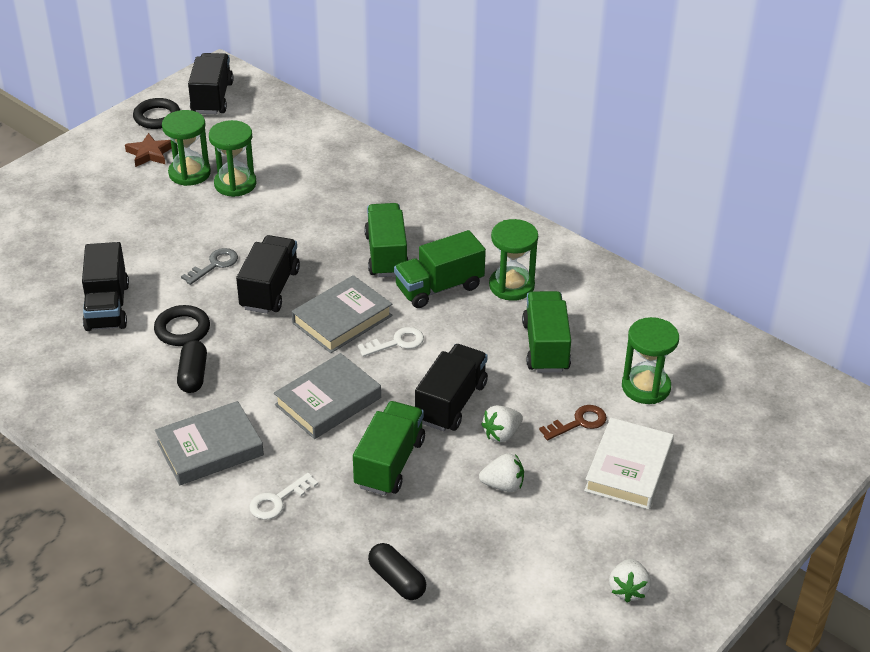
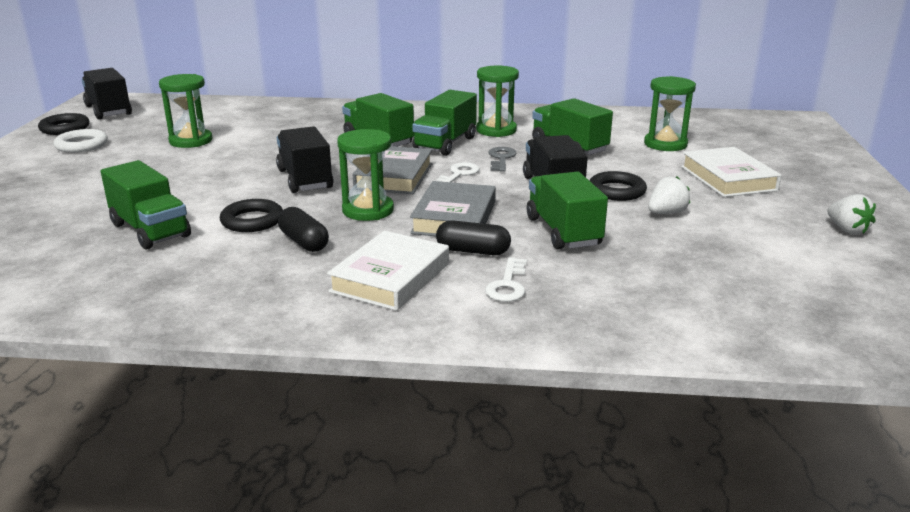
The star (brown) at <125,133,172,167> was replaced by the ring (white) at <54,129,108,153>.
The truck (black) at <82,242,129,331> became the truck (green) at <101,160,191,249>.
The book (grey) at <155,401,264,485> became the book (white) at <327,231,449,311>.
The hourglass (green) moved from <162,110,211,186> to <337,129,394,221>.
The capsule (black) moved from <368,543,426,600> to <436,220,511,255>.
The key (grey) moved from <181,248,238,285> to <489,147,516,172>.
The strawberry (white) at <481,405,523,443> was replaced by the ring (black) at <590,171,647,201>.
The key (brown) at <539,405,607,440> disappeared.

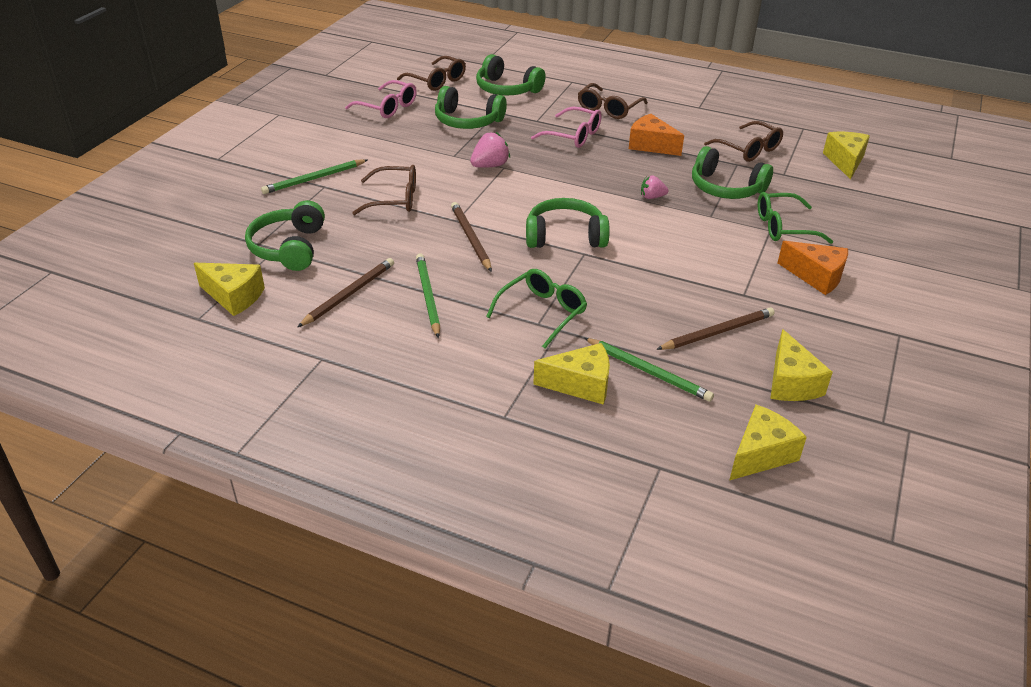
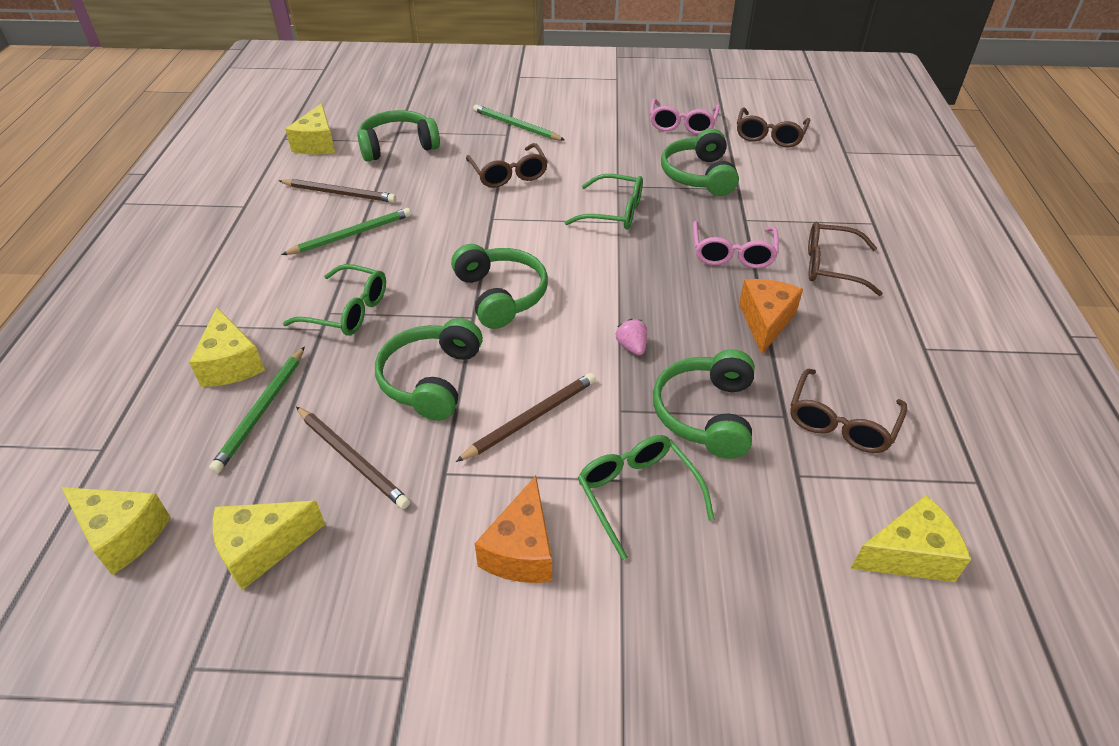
The headphones (green) moved from <476,54,546,95> to <375,318,483,421>.
The pencil (brown) moved from <451,202,492,272> to <456,373,596,462>.
The strawberry (pink) at <470,132,510,168> was replaced by the glasses (green) at <564,174,643,230>.

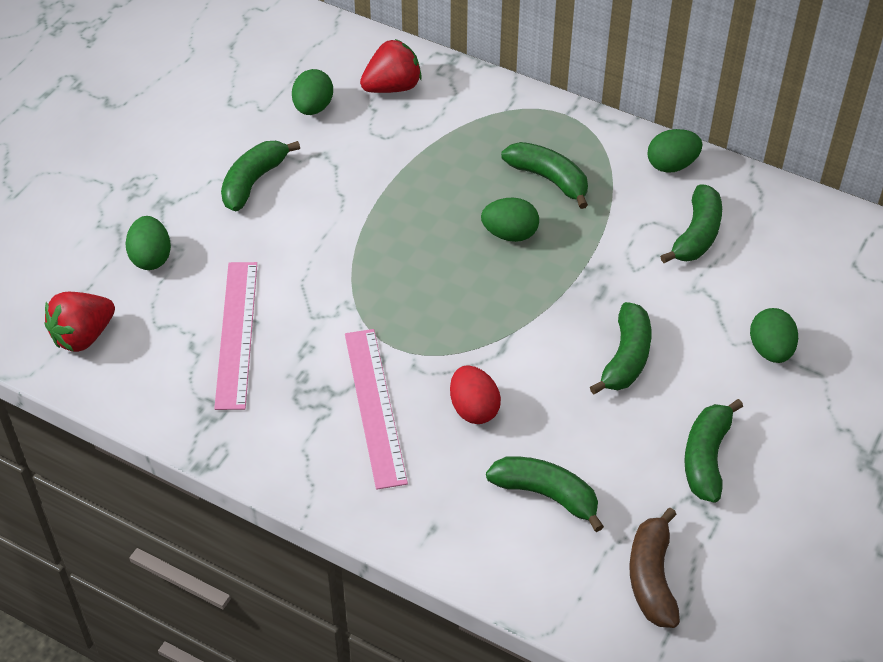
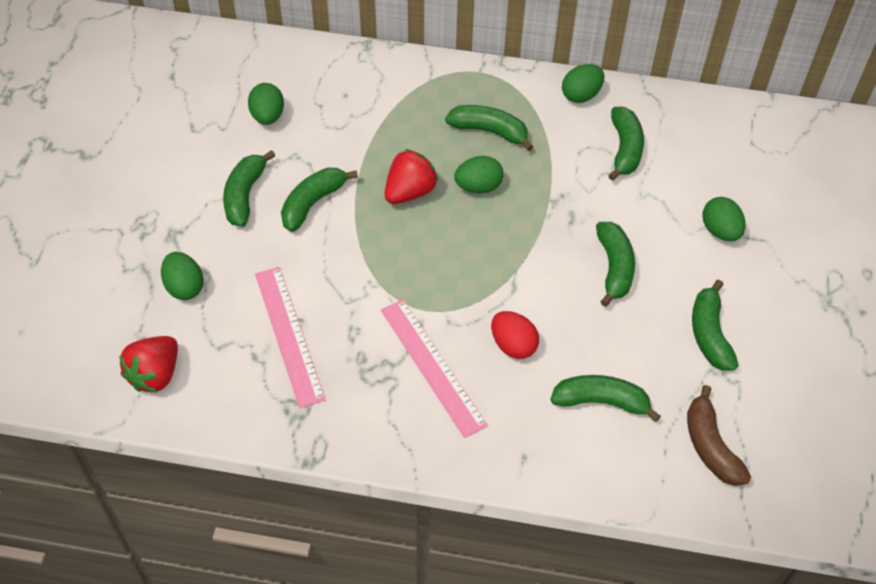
The banana (green) at <281,168,358,232> appeared.
The strawberry (red) moved from <360,39,422,93> to <385,149,438,204>.

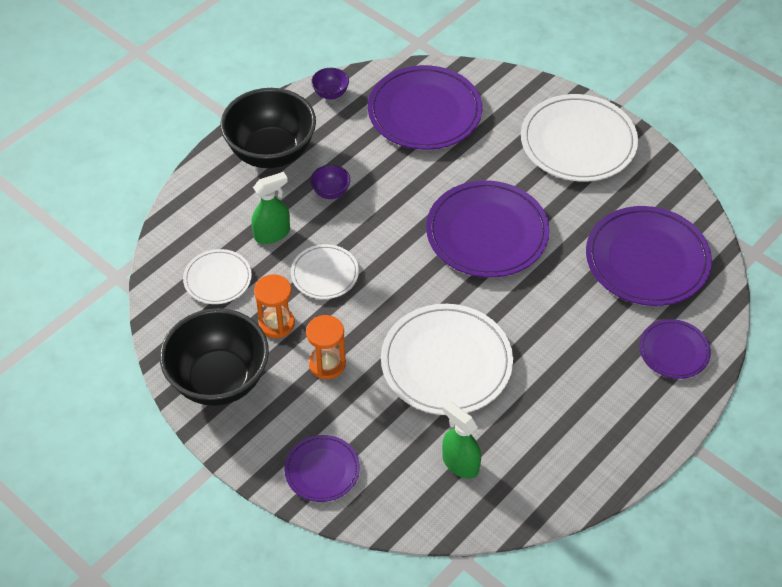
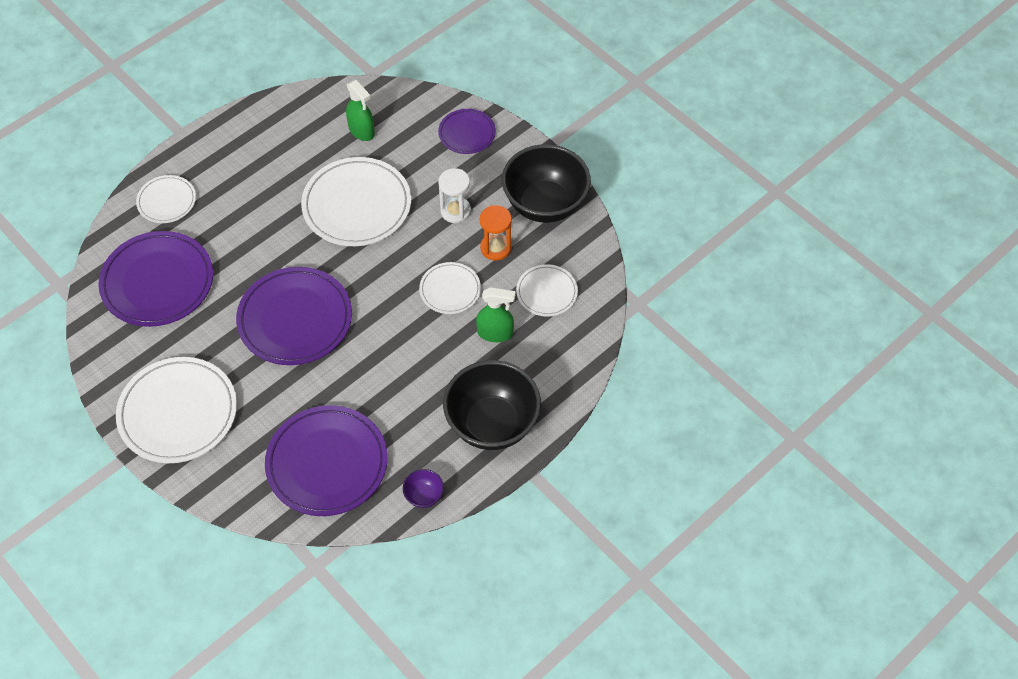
The plate (purple) at <639,319,711,379> became the plate (white) at <136,175,196,223>.
The hourglass (orange) at <306,315,346,379> became the hourglass (white) at <438,168,471,223>.
The spray bottle (green) at <251,172,290,244> turned 150 degrees counterclockwise.
The bowl (purple) at <310,165,350,199> disappeared.

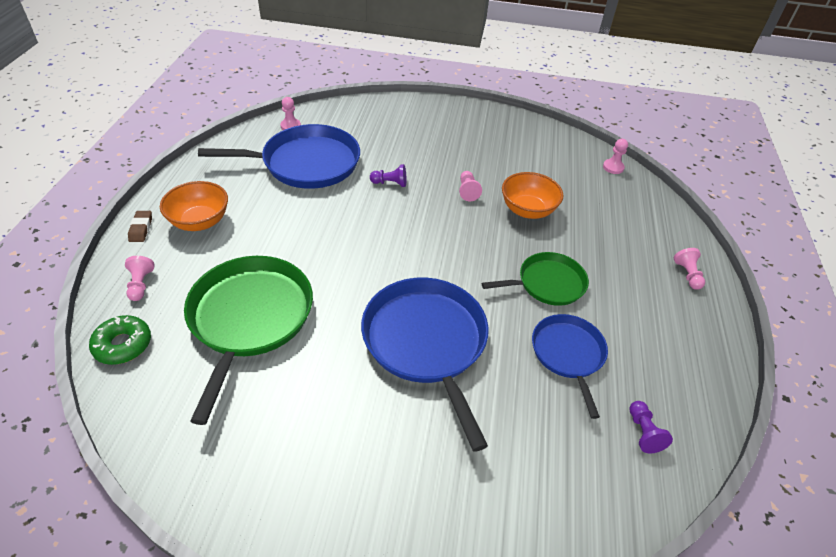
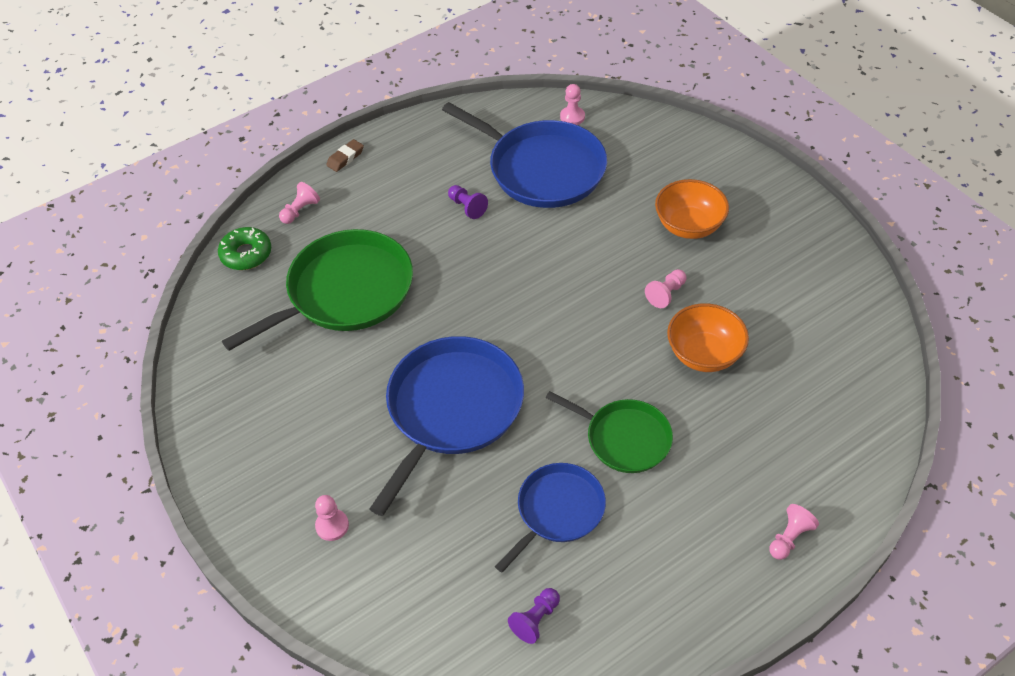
The pawn (pink) moved from <603,139,628,174> to <315,495,349,541>.
The pawn (purple) moved from <370,164,406,187> to <448,185,488,219>.
The bowl (orange) moved from <160,181,228,231> to <655,179,729,239>.

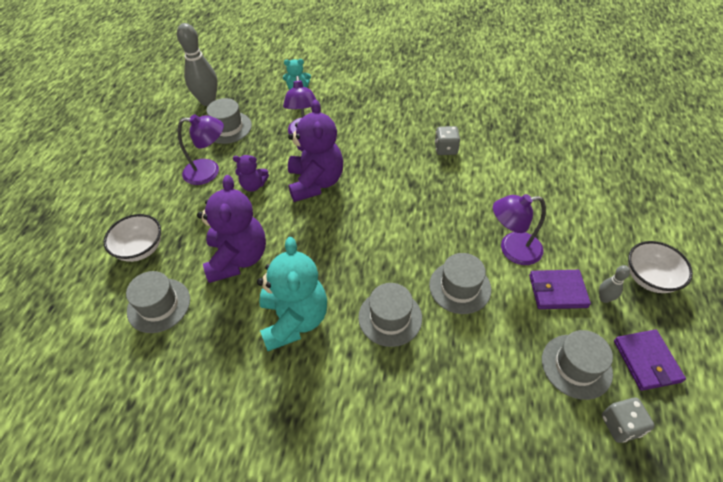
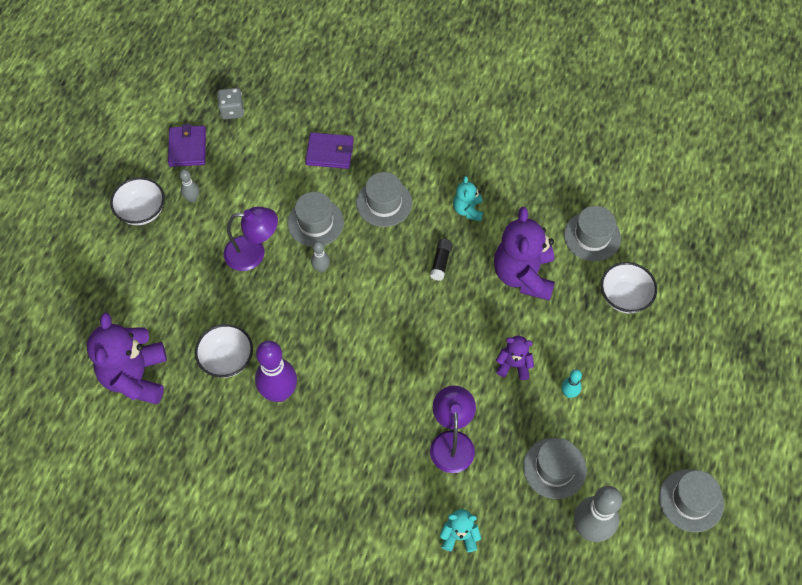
The teddy bear (purple) moved from <288,100,343,202> to <87,312,167,404>.
The bowl (white) at <195,324,253,378> appeared.
The dice (grey) at <435,126,460,155> was replaced by the bowling pin (purple) at <255,340,297,402>.
The wallet (purple) moved from <529,270,591,309> to <305,132,354,169>.
The bowling pin (grey) at <311,241,330,272> appeared.
The glue stick (black) at <430,239,452,281> appeared.
The teddy bear (turquoise) at <257,237,327,351> changed to 0.51 times the size.
The lamp (purple) at <178,114,224,185> was replaced by the bowling pin (turquoise) at <561,369,582,398>.
The hat (grey) moved from <542,330,613,400> to <659,469,724,532>.

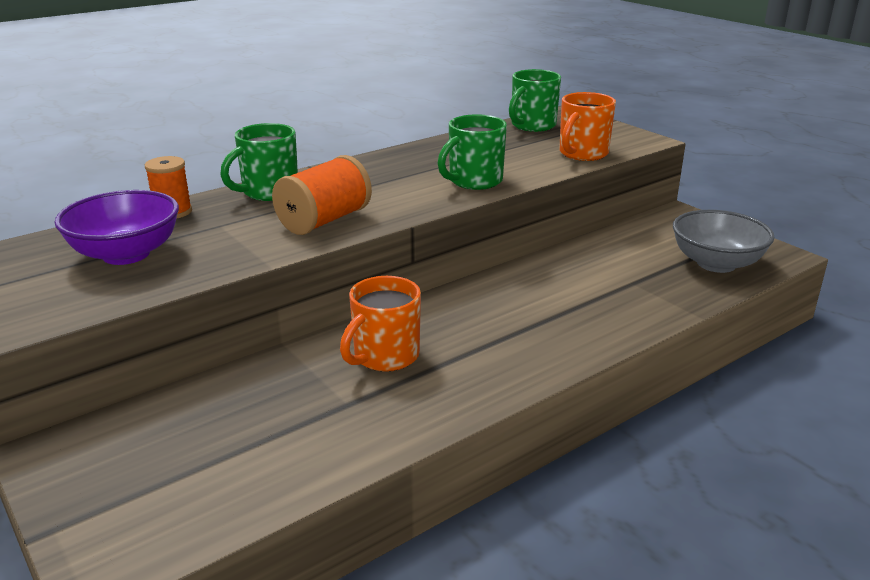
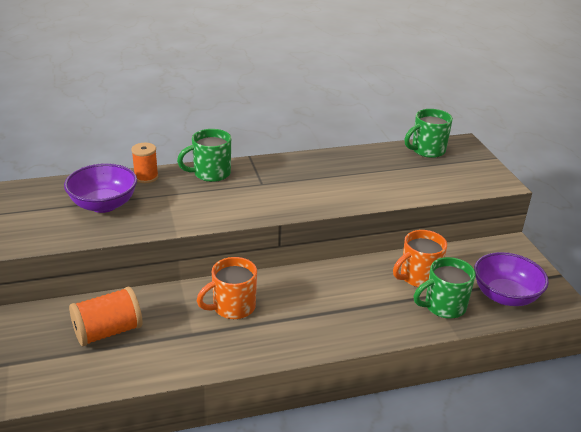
The spool (orange) moved from <272,155,372,235> to <69,287,142,346>.
The mug (orange) moved from <559,92,616,161> to <393,230,447,287>.
The mug (green) moved from <438,114,507,190> to <414,257,476,319>.
The bowl (grey) at <673,210,775,273> became the bowl (purple) at <474,252,549,306>.

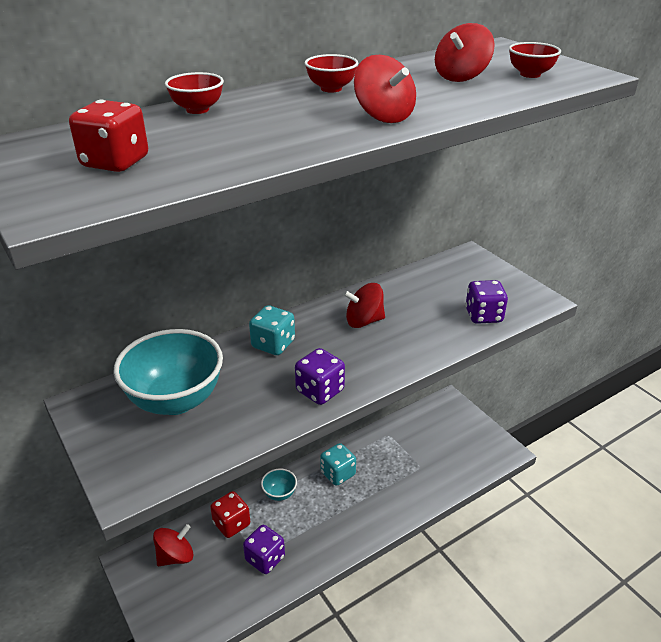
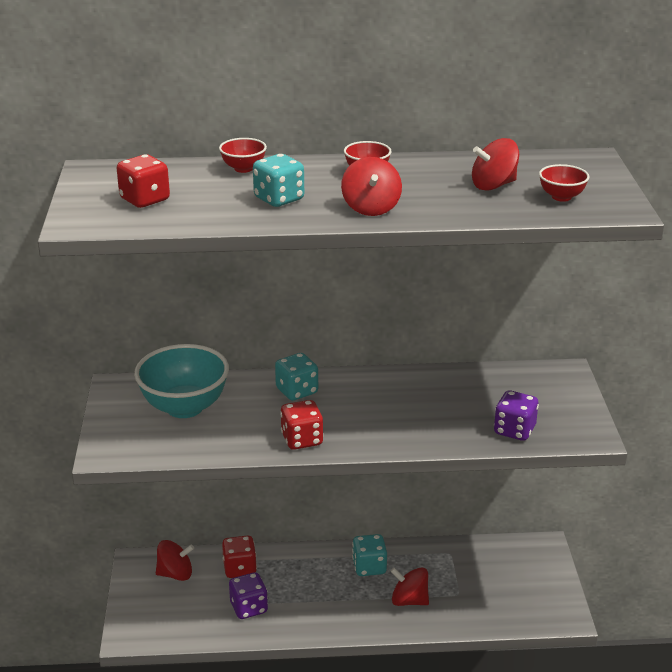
The dice (turquoise) at <253,154,304,207> appeared.
The dice (purple) at <295,348,345,405> became the dice (red) at <280,400,324,450>.
The spinning top (red) moved from <343,283,385,328> to <390,568,429,606>.
The bowl (turquoise) at <261,468,297,501> disappeared.

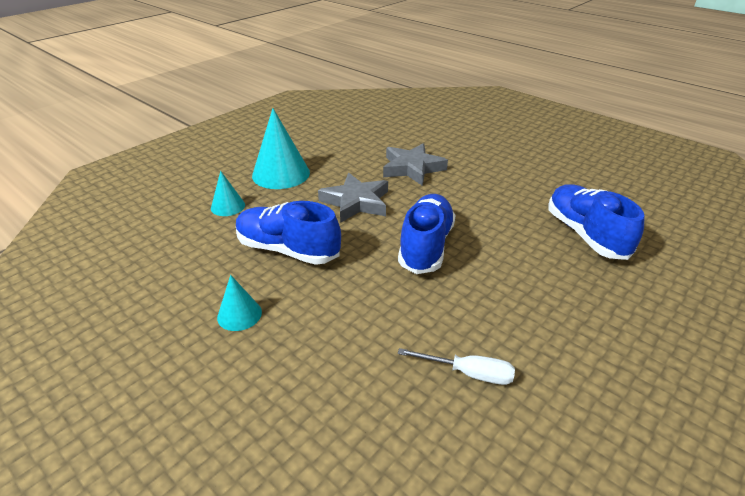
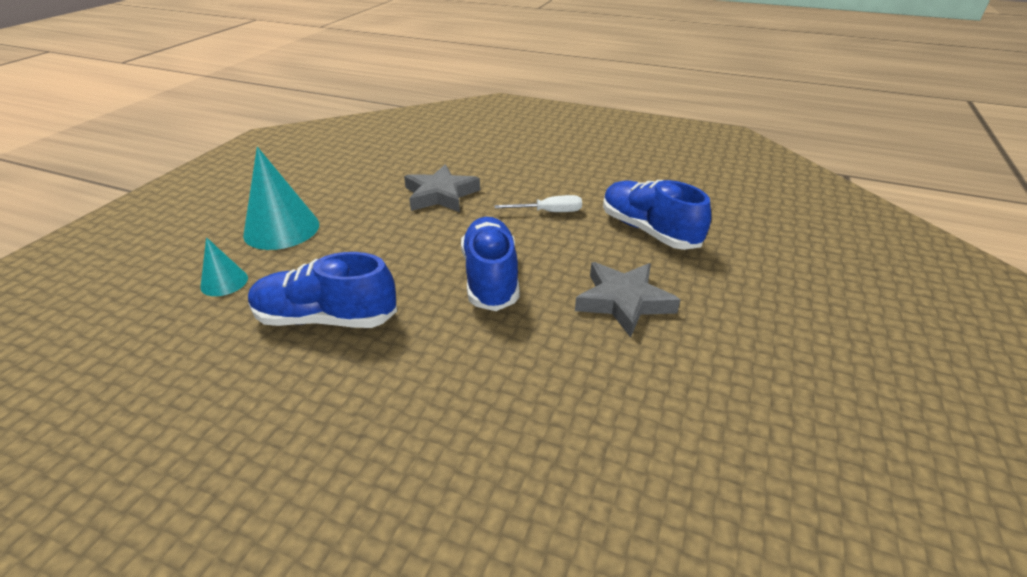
The screwdriver (white) moved from <398,348,515,385> to <494,195,582,212>.
The star (grey) moved from <318,173,388,223> to <575,262,680,338>.
The cone (turquoise) at <217,275,262,331> disappeared.

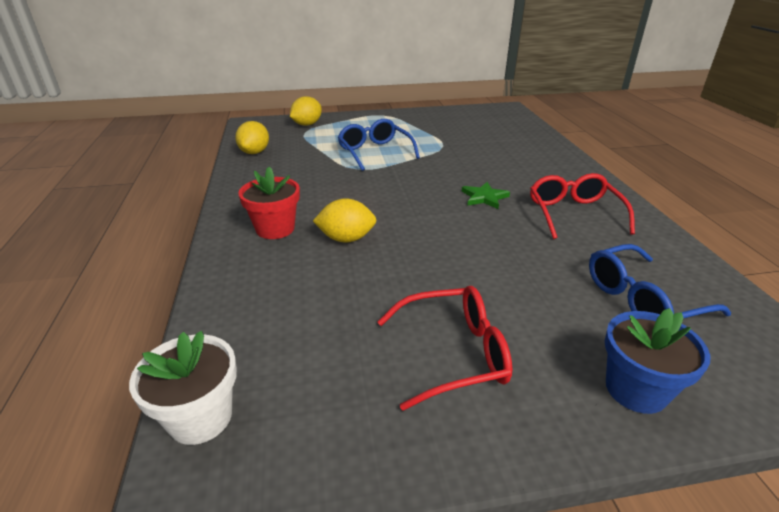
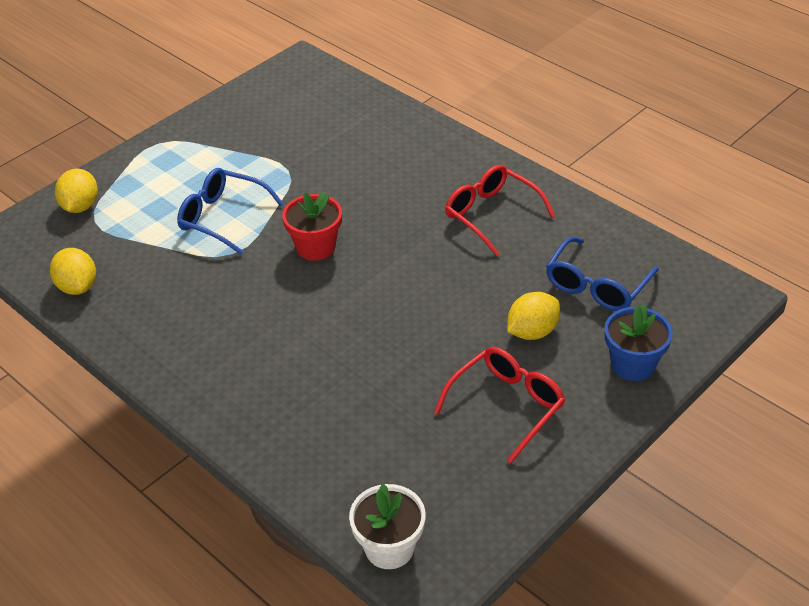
The flower pot (red) moved from <238,167,300,239> to <282,192,342,261>.
The lemon (yellow) moved from <313,198,376,243> to <507,292,560,340>.
The star (green) at <461,182,510,209> disappeared.

